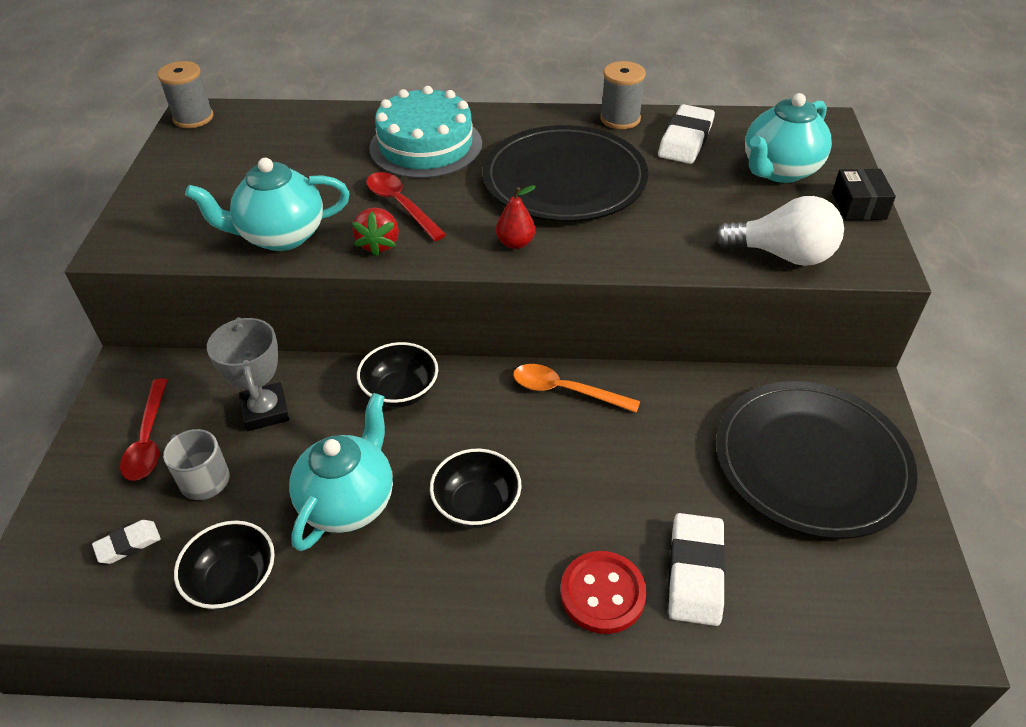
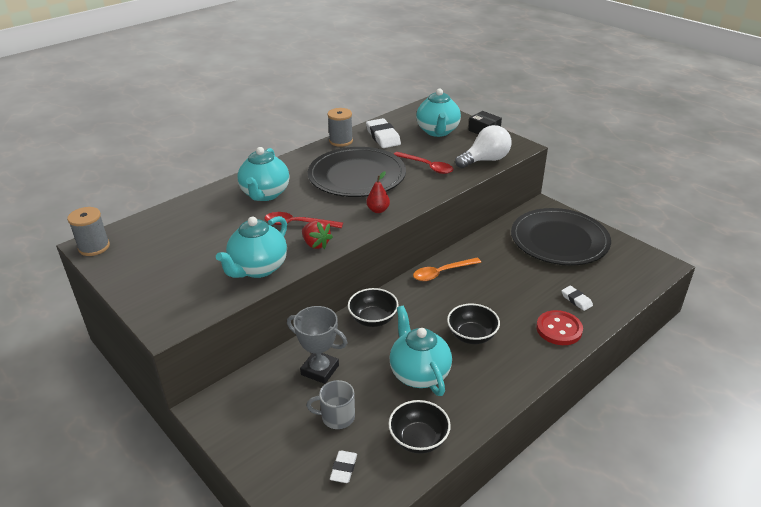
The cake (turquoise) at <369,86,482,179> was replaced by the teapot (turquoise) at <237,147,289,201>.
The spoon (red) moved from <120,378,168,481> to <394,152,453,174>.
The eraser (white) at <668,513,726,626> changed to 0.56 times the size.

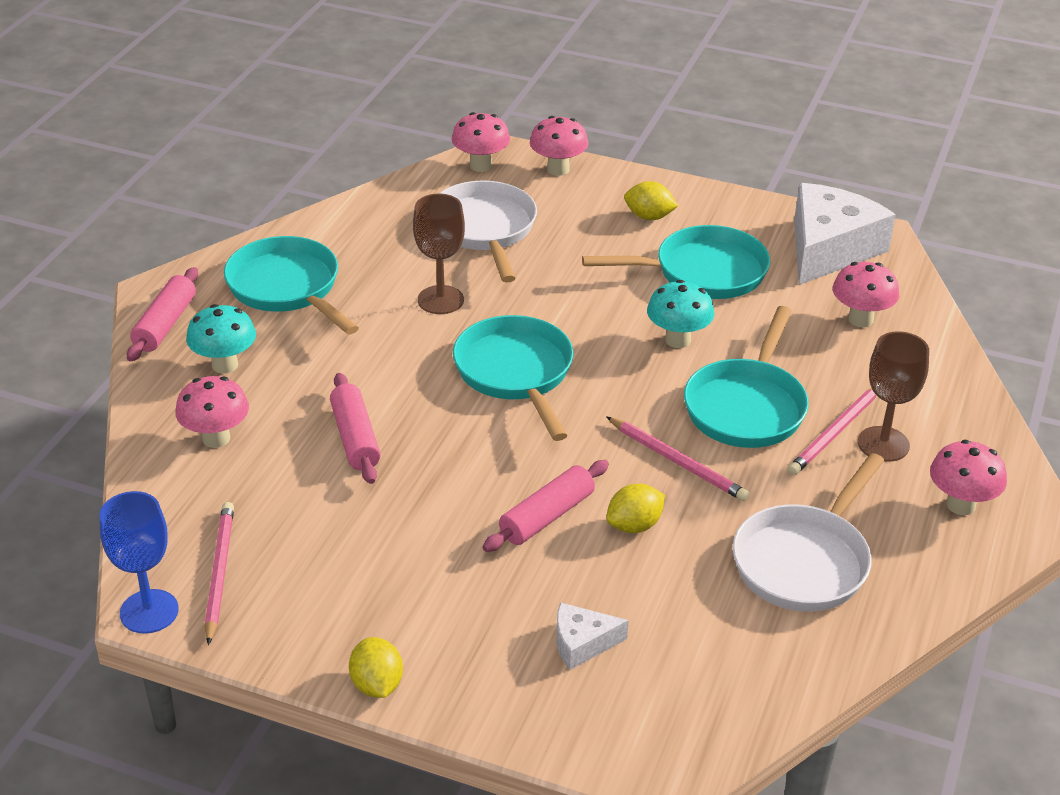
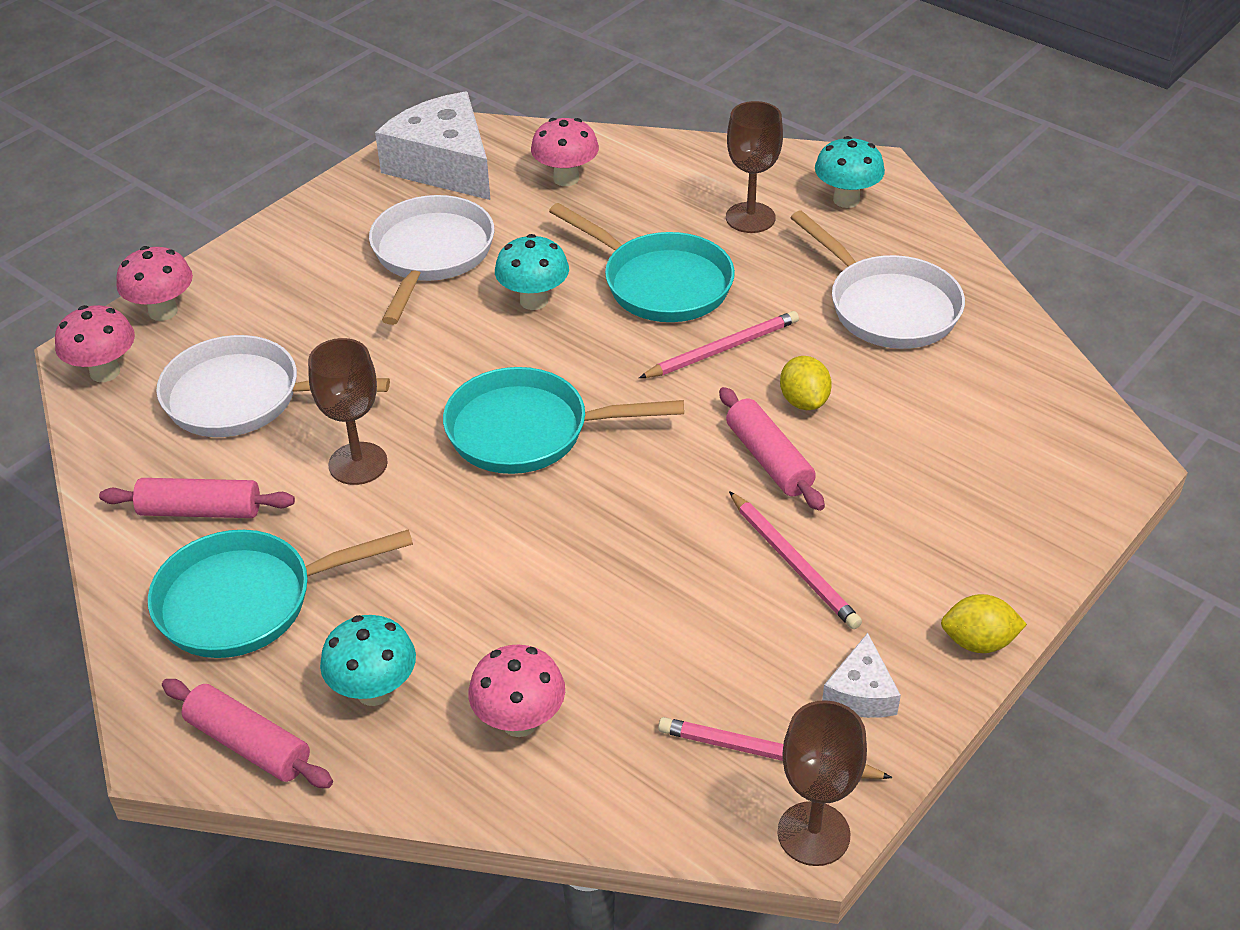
The rolling pin (pink) moved from <330,373,381,484> to <99,478,295,518>.
The pan (turquoise) at <582,225,770,299> became the pan (white) at <369,195,495,325>.
The pencil (pink) moved from <788,388,877,475> to <729,491,862,629>.
The goblet (blue) at <100,491,179,634> became the goblet (brown) at <777,700,867,866>.
The mushroom (pink) at <930,440,1007,515> became the mushroom (turquoise) at <815,136,885,208>.
The cheese (white) moved from <556,602,629,670> to <822,633,901,718>.
The lemon (yellow) at <624,181,678,220> disappeared.

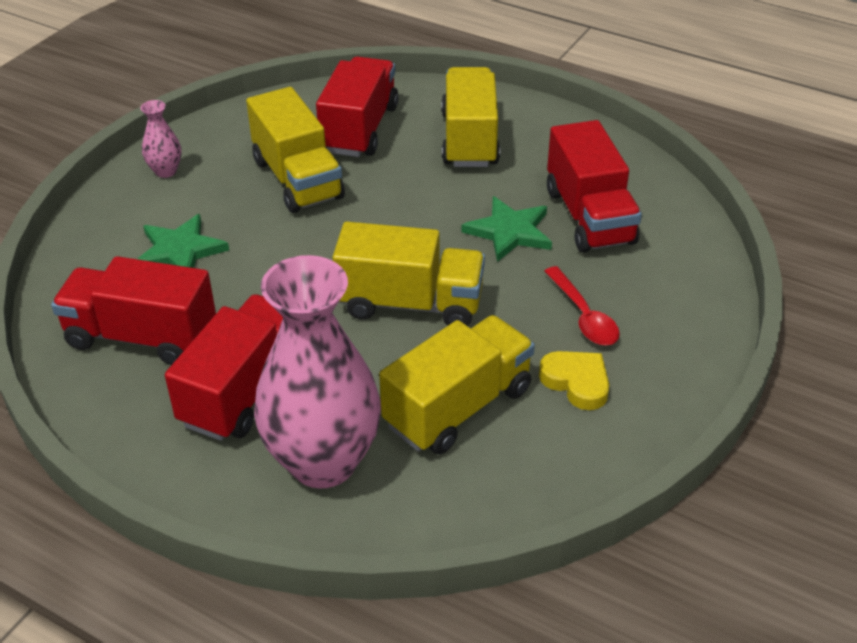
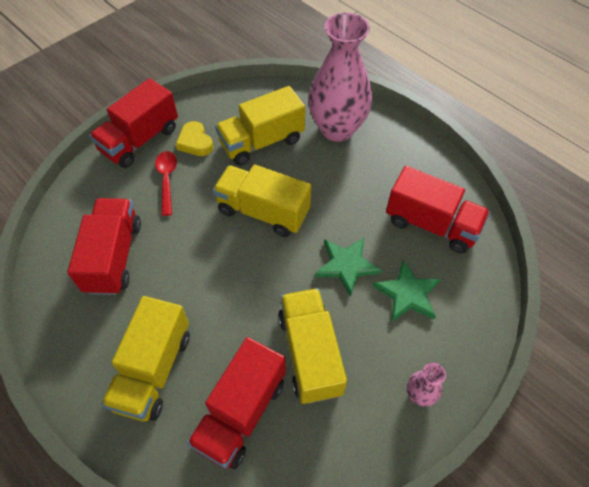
The truck (red) moved from <165,294,283,441> to <89,78,178,168>.
The star (green) moved from <461,196,552,262> to <315,238,382,297>.

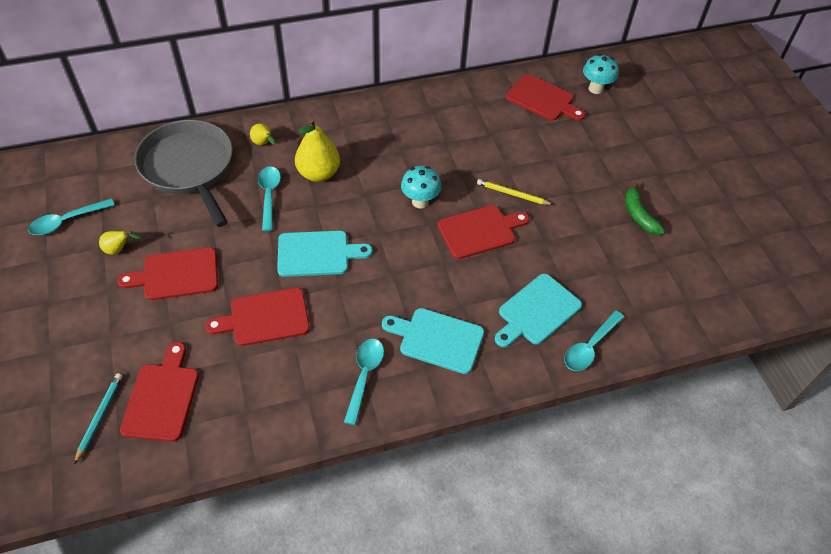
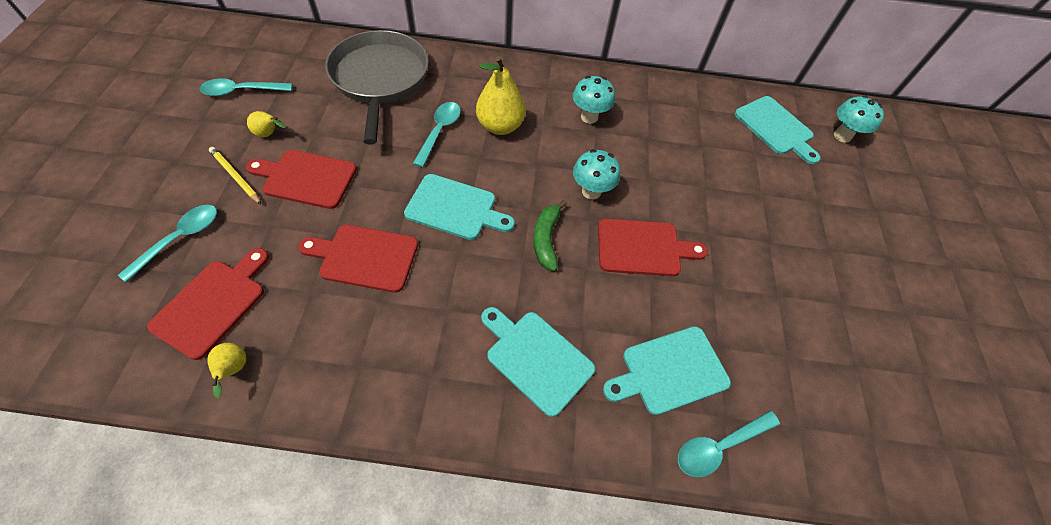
The spoon (turquoise) moved from <344,339,384,425> to <118,205,217,282>.
The pear (yellow) moved from <250,124,275,145> to <207,343,246,399>.
The pencil (yellow) moved from <477,179,553,205> to <209,147,262,205>.
The banana (green) moved from <625,182,665,235> to <534,200,567,271>.
The mushroom (turquoise) at <573,76,615,124> appeared.
The cutting board (red) at <506,74,585,121> became the cutting board (turquoise) at <735,96,821,164>.
The pencil (turquoise) at <74,373,122,464> disappeared.

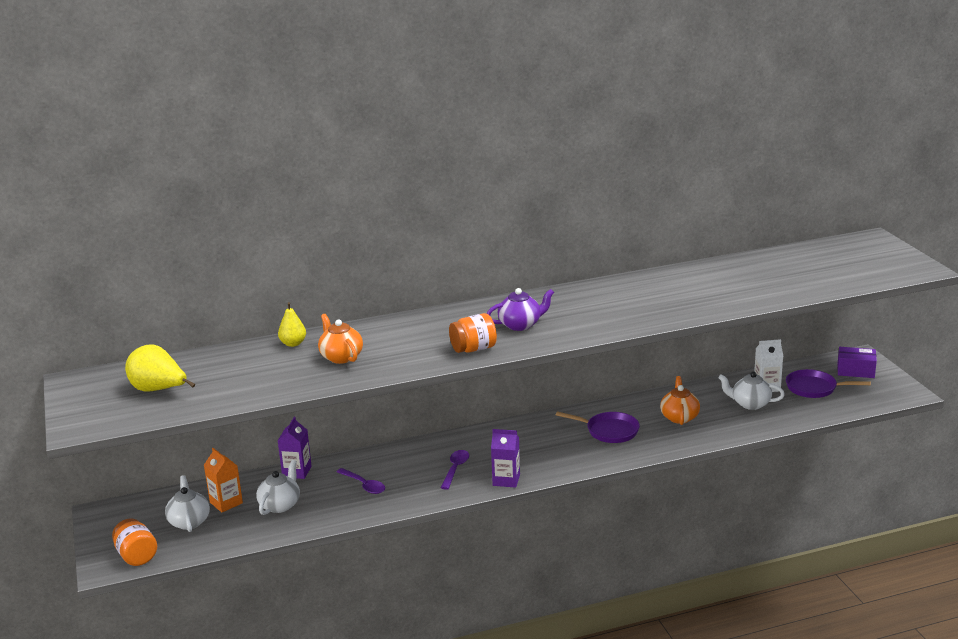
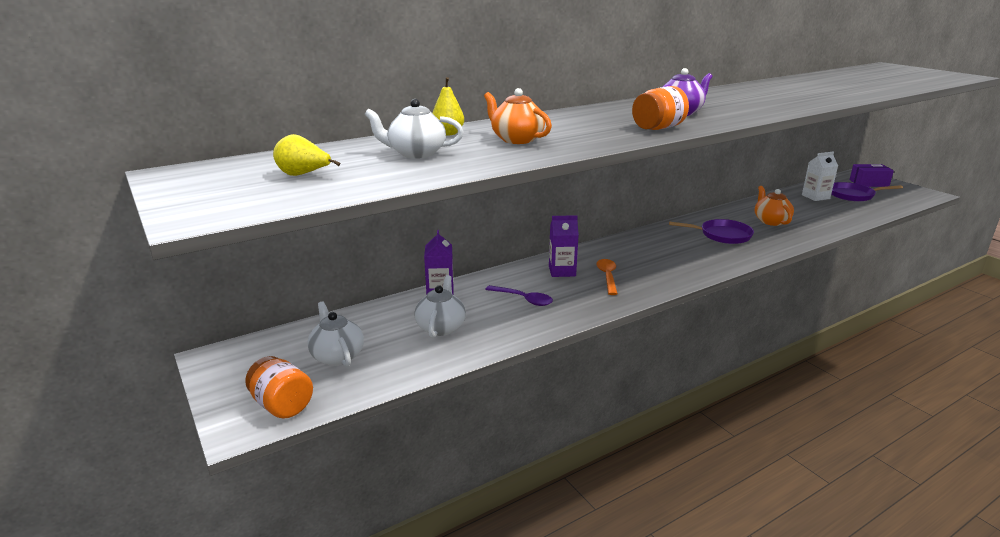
The pear (yellow) at <125,344,195,392> changed to 0.62 times the size.
The teapot (white) moved from <718,372,785,410> to <364,99,464,159>.
The carton (purple) moved from <491,429,520,488> to <549,215,579,277>.
The spoon (purple) at <441,450,469,490> became the spoon (orange) at <596,259,618,295>.
The carton (orange) at <204,448,243,512> disappeared.

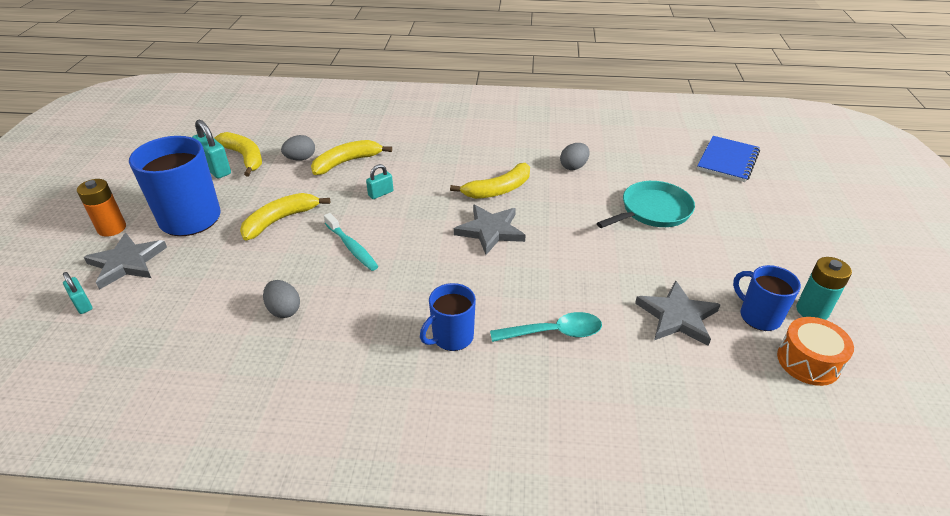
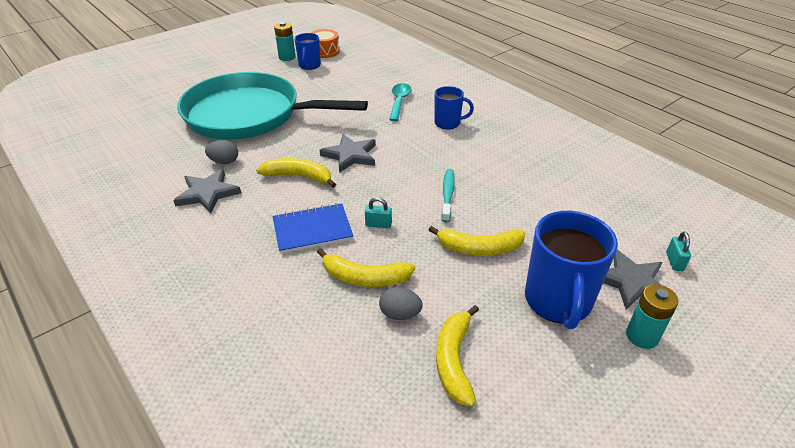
The star (grey) moved from <635,280,721,346> to <173,169,241,214>.
The pan (turquoise) at <597,181,695,228> changed to 2.13 times the size.
The notebook (blue) moved from <697,136,760,182> to <273,203,353,254>.
The spoon (turquoise) at <490,312,602,342> turned 60 degrees clockwise.
The battery (orange) at <77,179,126,237> became the battery (turquoise) at <626,284,679,349>.
The padlock (turquoise) at <192,120,231,179> disappeared.
The egg (grey) at <263,280,300,318> disappeared.

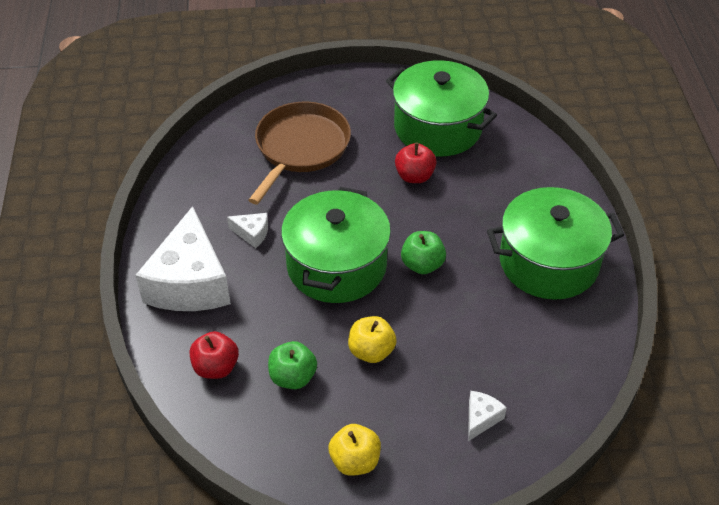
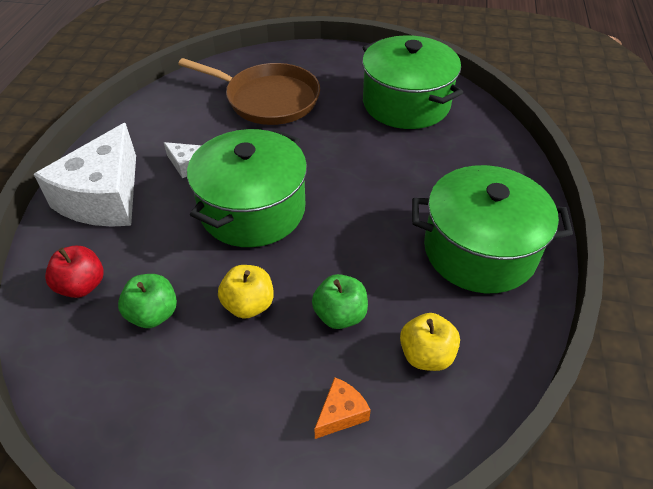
The pan (brown) at <249,101,351,204> turned 75 degrees clockwise.
The apple (green) moved from <401,231,446,274> to <312,274,368,329>.
The cheese (white) at <468,391,507,441> became the cheese (orange) at <315,377,371,439>.
The apple (yellow) moved from <329,424,381,476> to <400,313,460,371>.
The apple (red) at <395,143,436,183> disappeared.

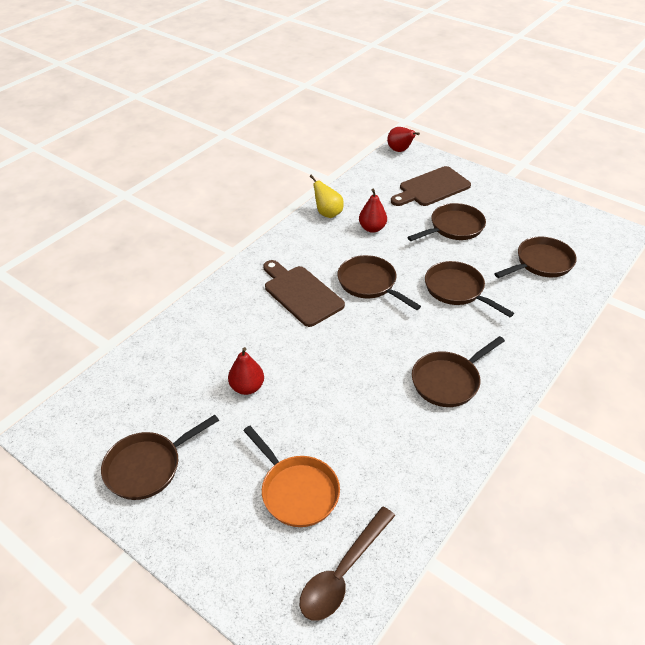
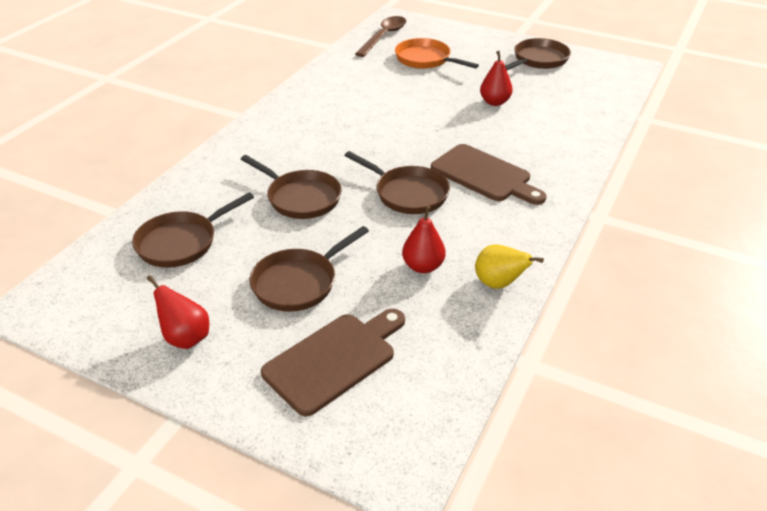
The pear (red) moved from <387,127,420,152> to <147,275,209,349>.
The pan (brown) at <412,336,505,407> disappeared.

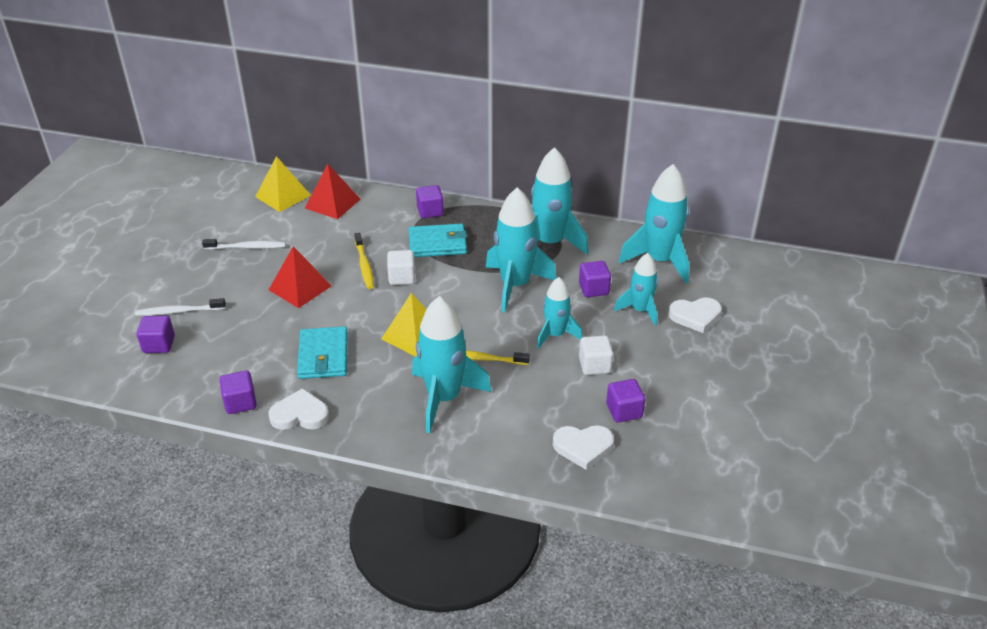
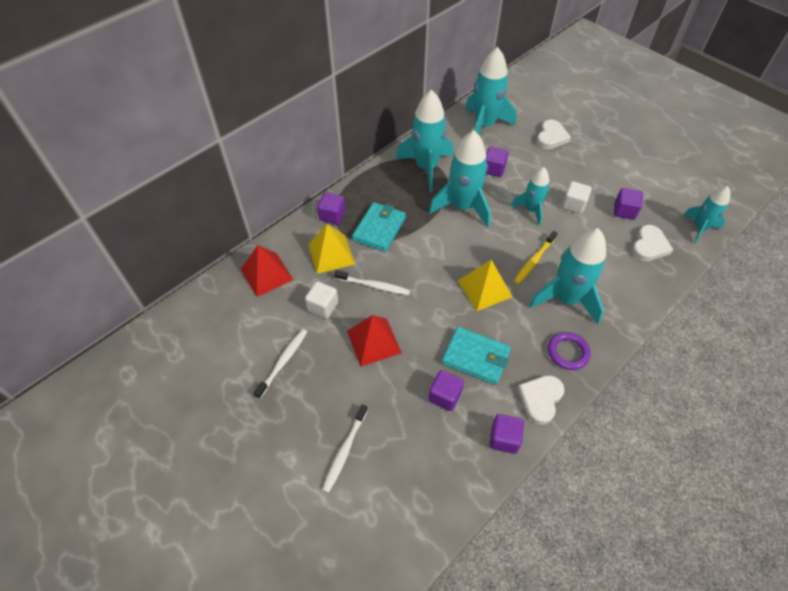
The cube (white) moved from <387,250,415,285> to <305,281,338,318>.
The pyramid (yellow) moved from <255,156,311,212> to <308,224,355,274>.
The toothbrush (yellow) at <354,233,374,289> became the toothbrush (white) at <334,270,410,295>.
The cube (purple) moved from <137,316,175,353> to <428,370,464,411>.
The ring (purple) at <548,332,591,370> appeared.
The rocket (turquoise) moved from <614,253,658,326> to <683,186,731,243>.

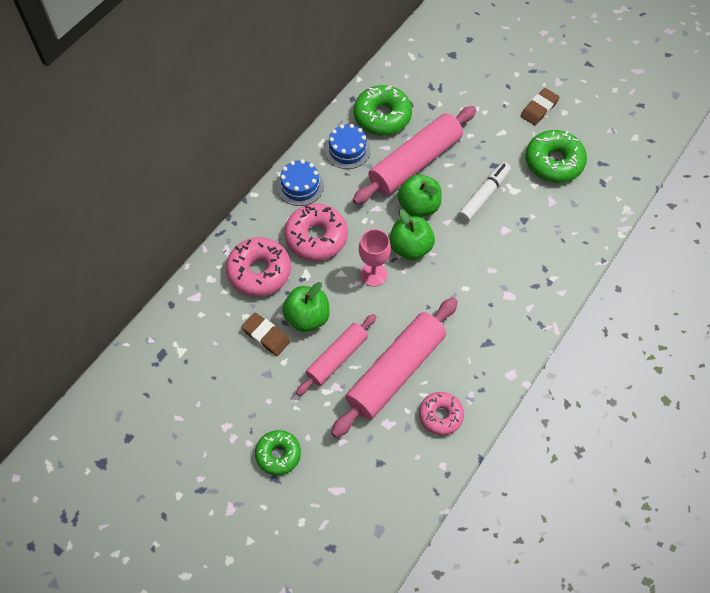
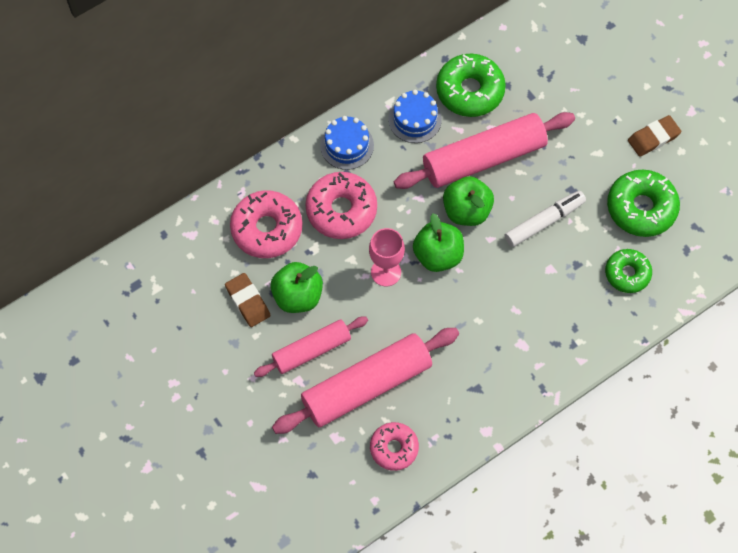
The donut (green) moved from <255,430,301,475> to <605,249,652,293>.

